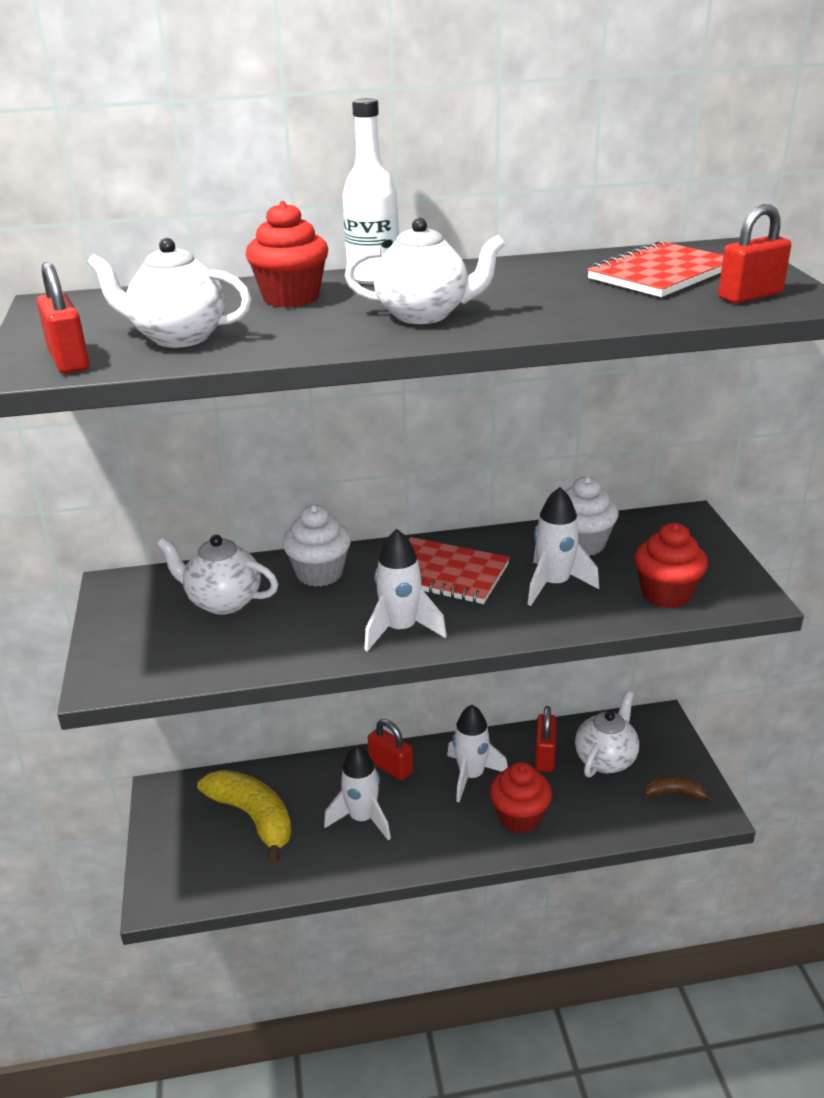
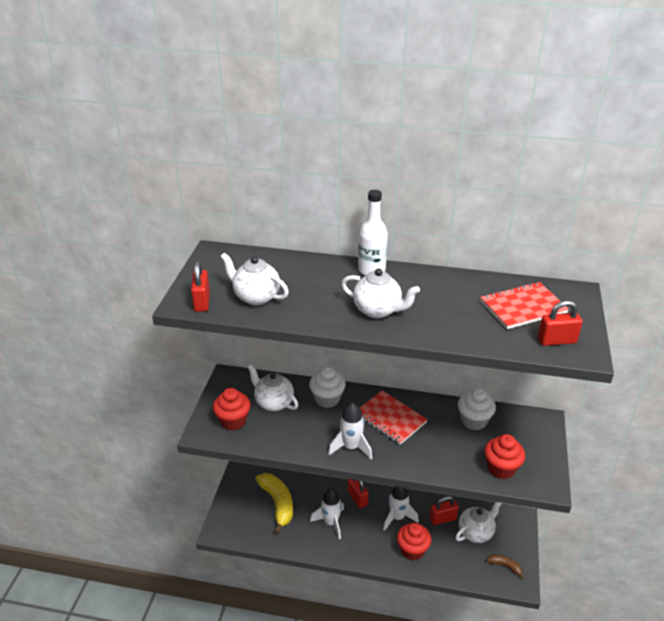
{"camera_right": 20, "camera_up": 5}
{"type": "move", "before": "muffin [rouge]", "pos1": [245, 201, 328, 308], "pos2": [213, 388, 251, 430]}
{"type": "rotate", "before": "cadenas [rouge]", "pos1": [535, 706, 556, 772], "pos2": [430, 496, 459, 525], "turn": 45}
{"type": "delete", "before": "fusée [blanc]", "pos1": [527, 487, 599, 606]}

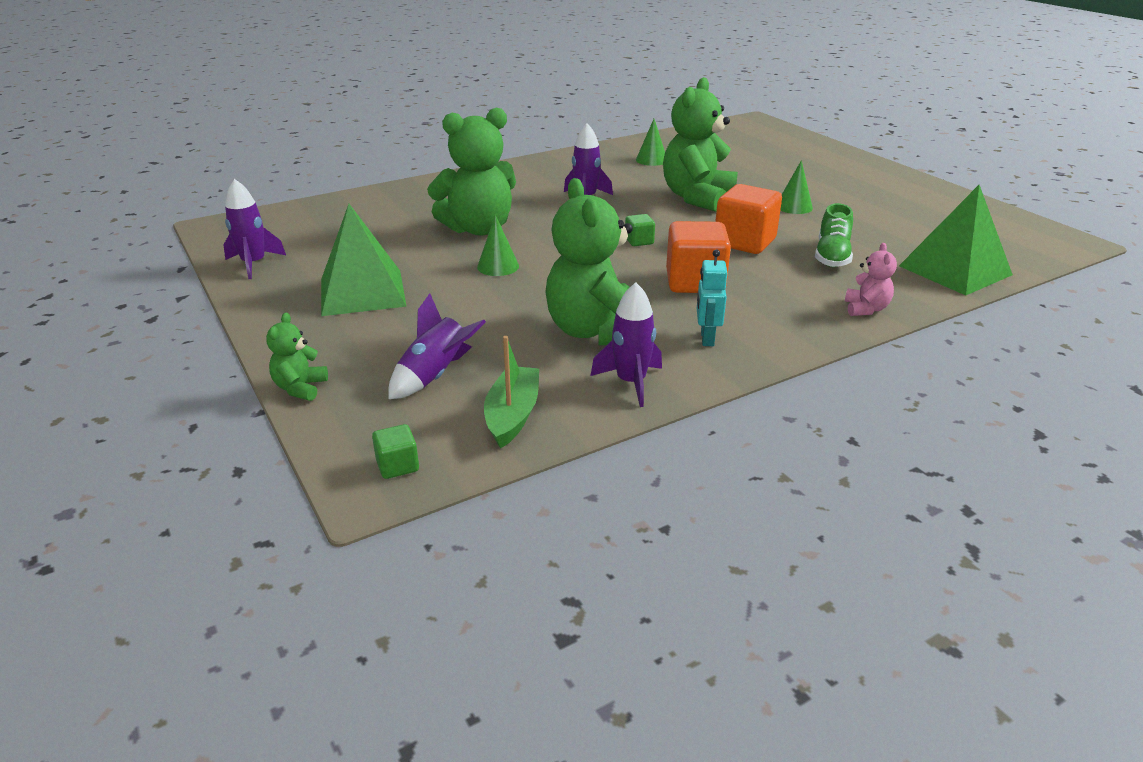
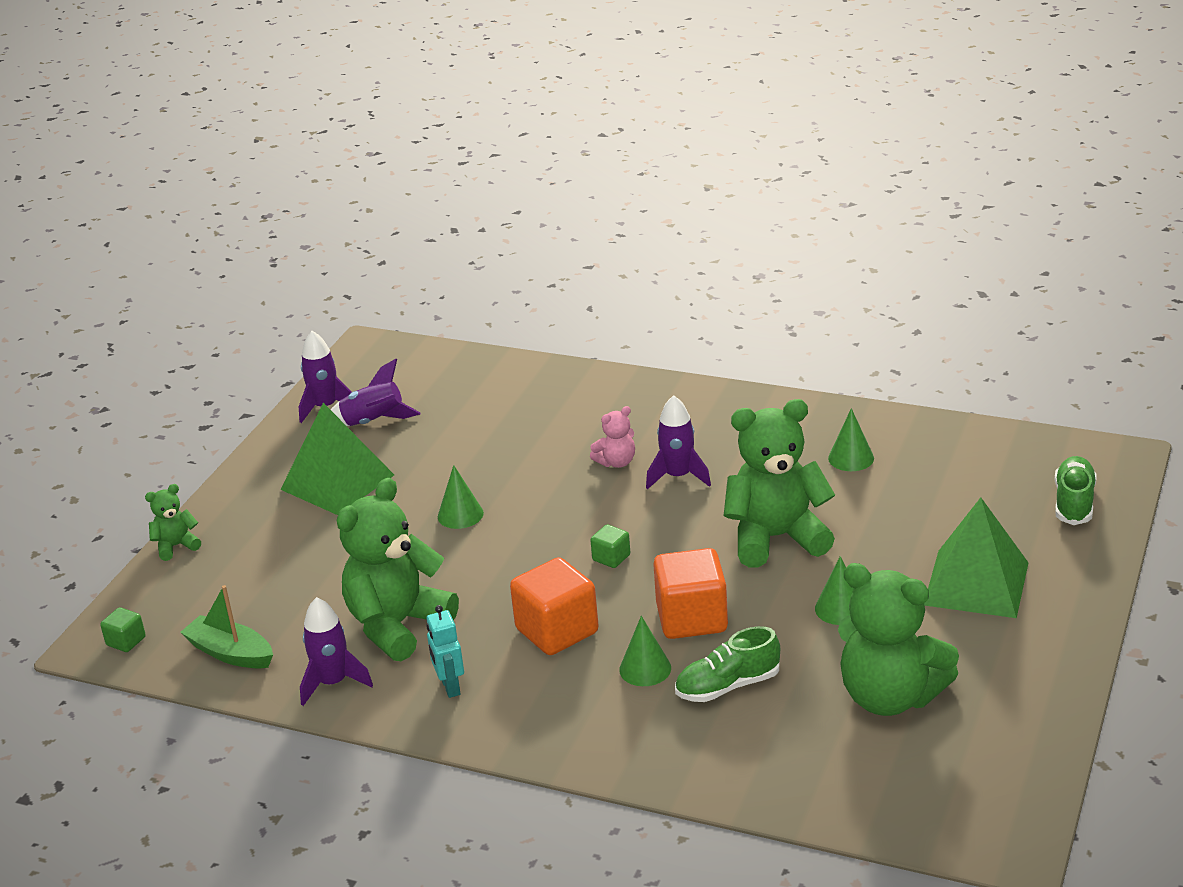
{"camera_right": 55, "camera_up": 0}
{"type": "rotate", "before": "bateau [vert]", "pos1": [484, 336, 539, 448], "pos2": [180, 585, 273, 669], "turn": -120}
{"type": "move", "before": "fusée [violet]", "pos1": [389, 293, 486, 399], "pos2": [330, 359, 420, 426]}
{"type": "rotate", "before": "robot [turquoise]", "pos1": [697, 250, 727, 346], "pos2": [426, 605, 464, 698], "turn": -75}
{"type": "move", "before": "ours en peluche [rose]", "pos1": [845, 243, 897, 316], "pos2": [590, 406, 635, 468]}
{"type": "insert", "after": "cône [vert]", "pos2": [619, 616, 671, 686]}
{"type": "move", "before": "ours en peluche [vert]", "pos1": [427, 108, 516, 235], "pos2": [838, 563, 959, 716]}
{"type": "move", "before": "pyramide [vert]", "pos1": [899, 185, 1013, 295], "pos2": [924, 497, 1029, 618]}
{"type": "insert", "after": "chaussure [vert]", "pos2": [1054, 456, 1097, 525]}

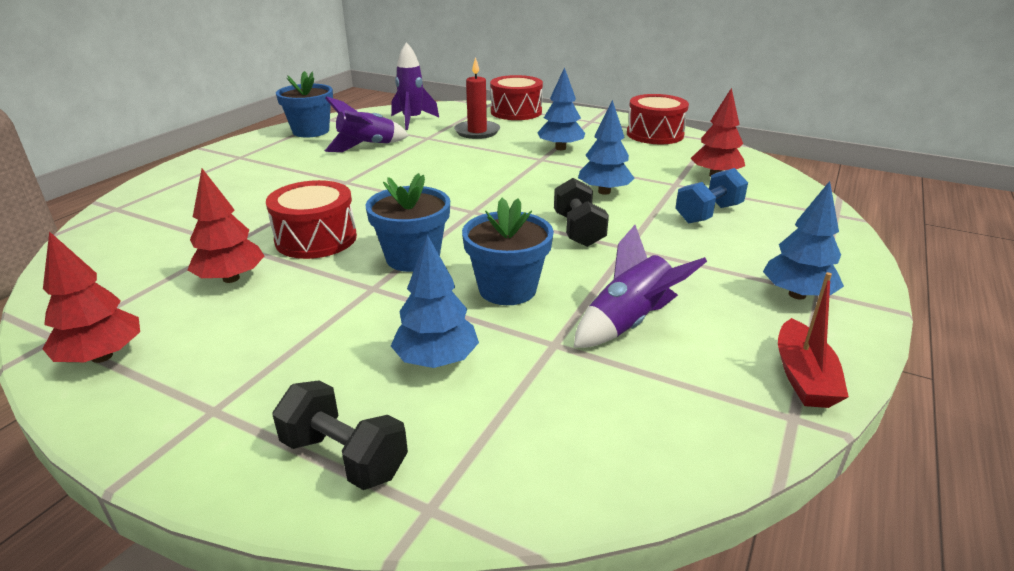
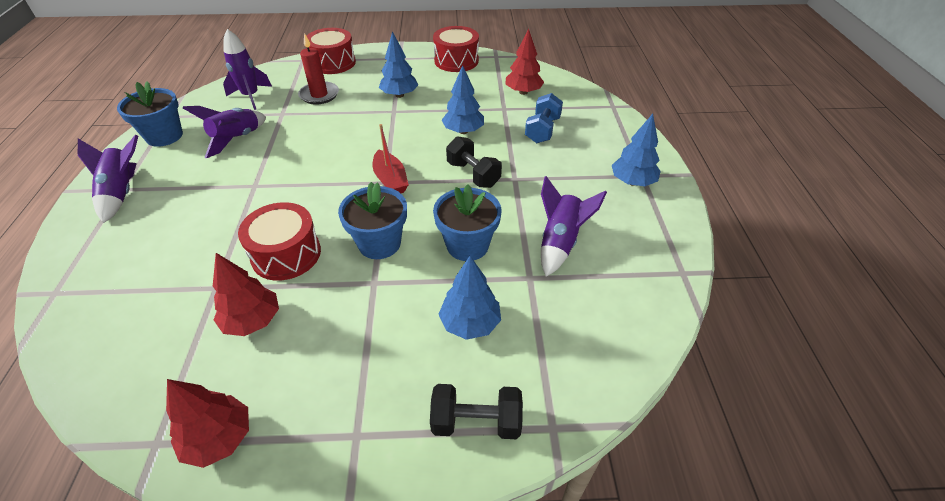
{"camera_right": -30, "camera_up": 15}
{"type": "insert", "after": "fusée [violet]", "pos2": [78, 134, 138, 223]}
{"type": "move", "before": "bateau [rouge]", "pos1": [778, 272, 849, 408], "pos2": [373, 124, 409, 193]}

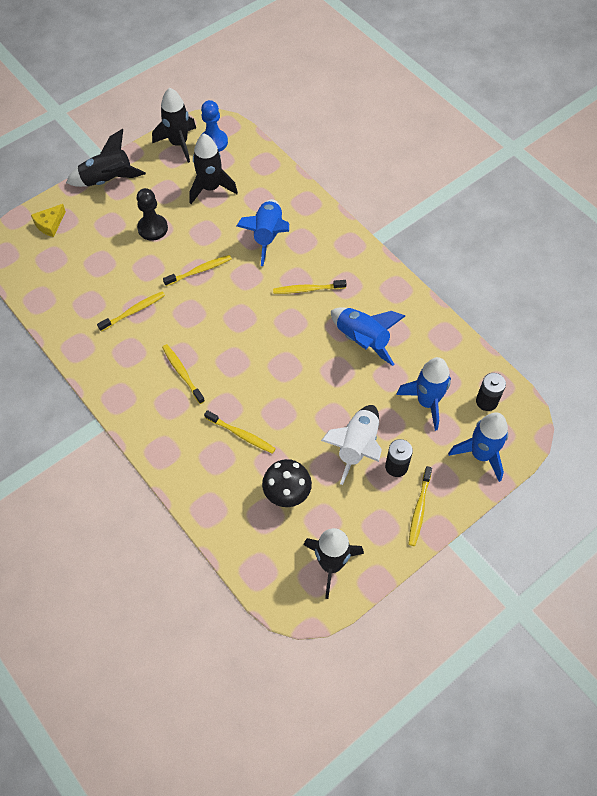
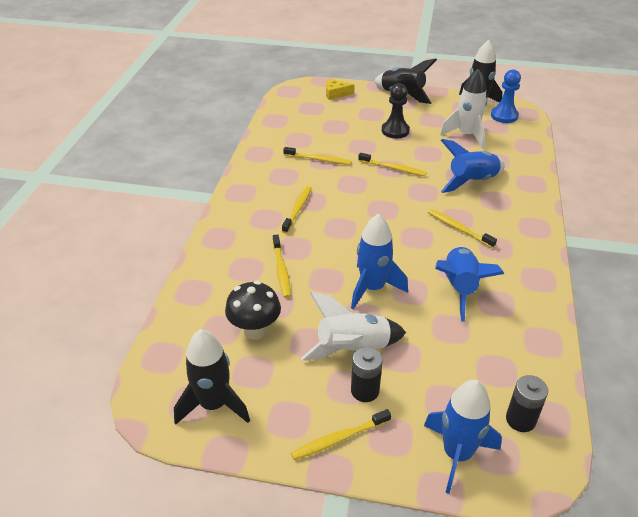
{"camera_right": 50, "camera_up": -20}
{"type": "move", "before": "fusée [bleu]", "pos1": [396, 357, 451, 431], "pos2": [351, 214, 408, 309]}
{"type": "recolor", "before": "fusée [noir]", "after": "fusée [blanc]", "pos1": [189, 134, 238, 204], "pos2": [440, 68, 487, 149]}

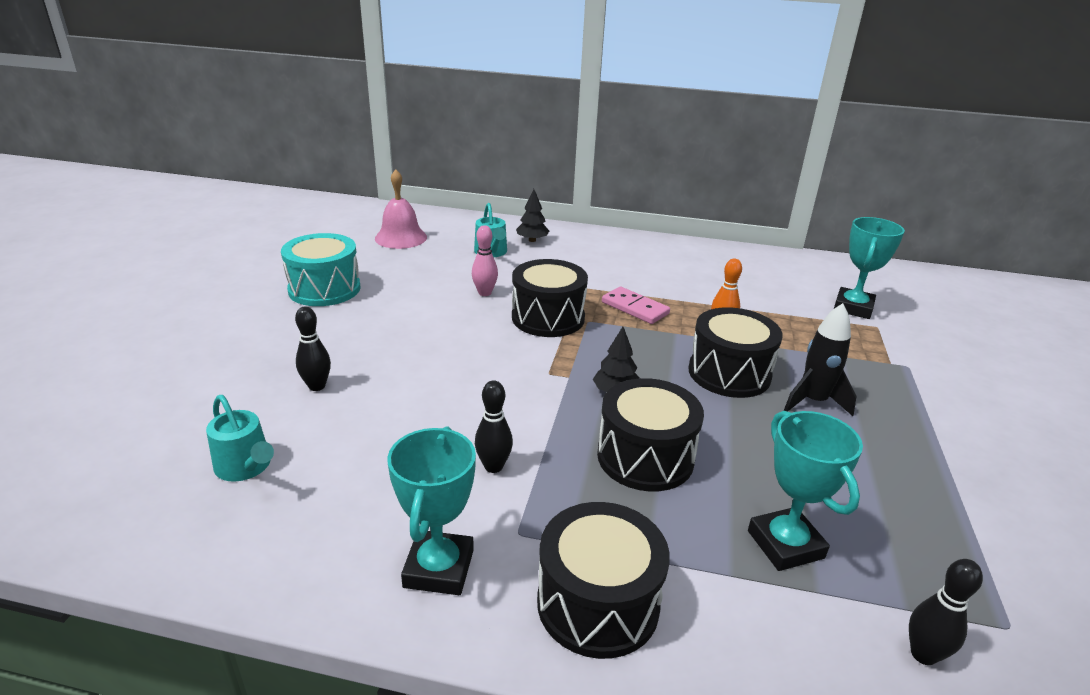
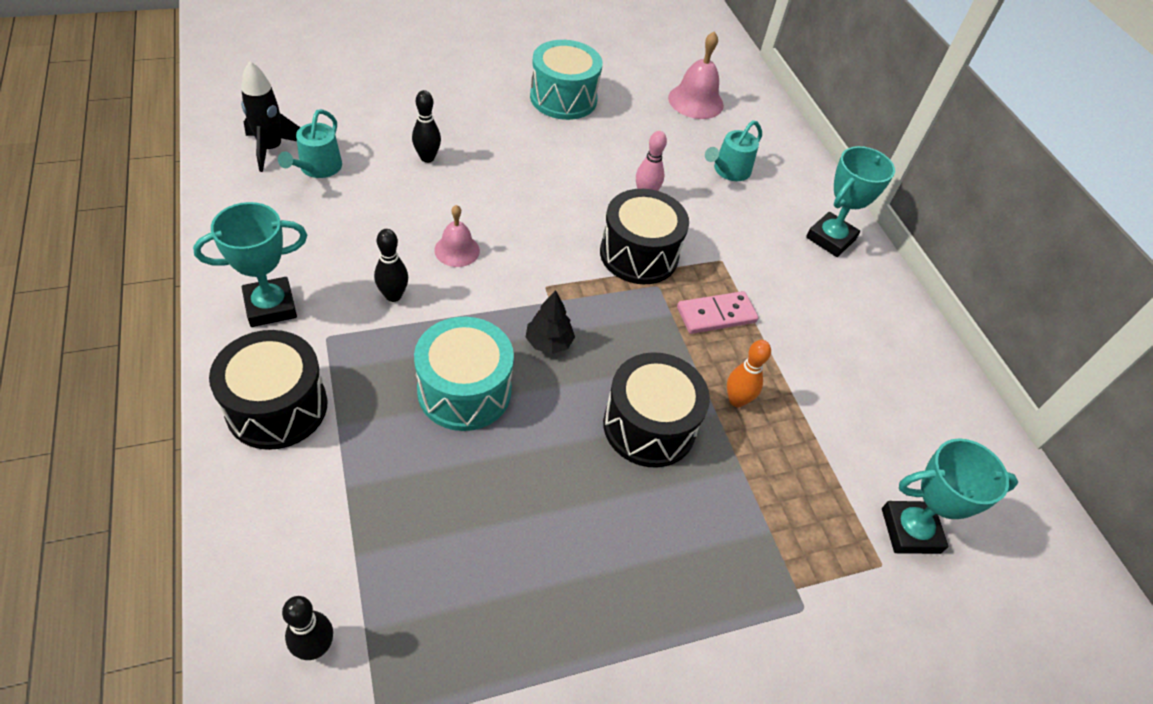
{"camera_right": 55, "camera_up": 20}
{"type": "move", "before": "fusée [noir]", "pos1": [784, 303, 857, 416], "pos2": [241, 61, 300, 172]}
{"type": "recolor", "before": "tambour [noir]", "after": "tambour [turquoise]", "pos1": [597, 378, 704, 491], "pos2": [414, 317, 514, 431]}
{"type": "insert", "after": "cloche [rose]", "pos2": [434, 205, 480, 267]}
{"type": "rotate", "before": "domino [rose]", "pos1": [602, 287, 670, 324], "pos2": [677, 291, 758, 334], "turn": 60}
{"type": "move", "before": "trophée [turquoise]", "pos1": [748, 411, 863, 571], "pos2": [806, 146, 895, 257]}
{"type": "delete", "before": "arbre [noir]", "pos1": [516, 189, 549, 242]}

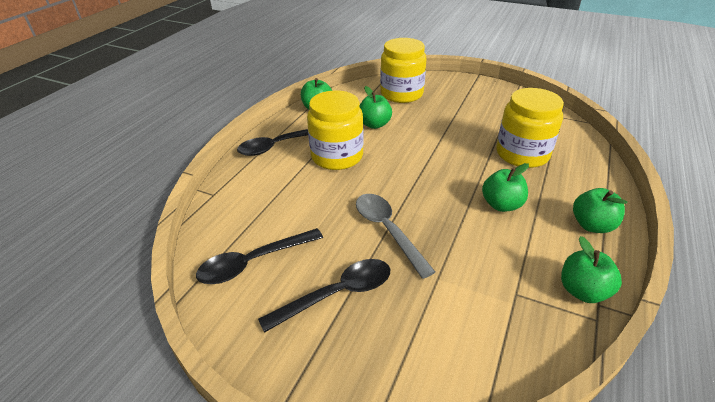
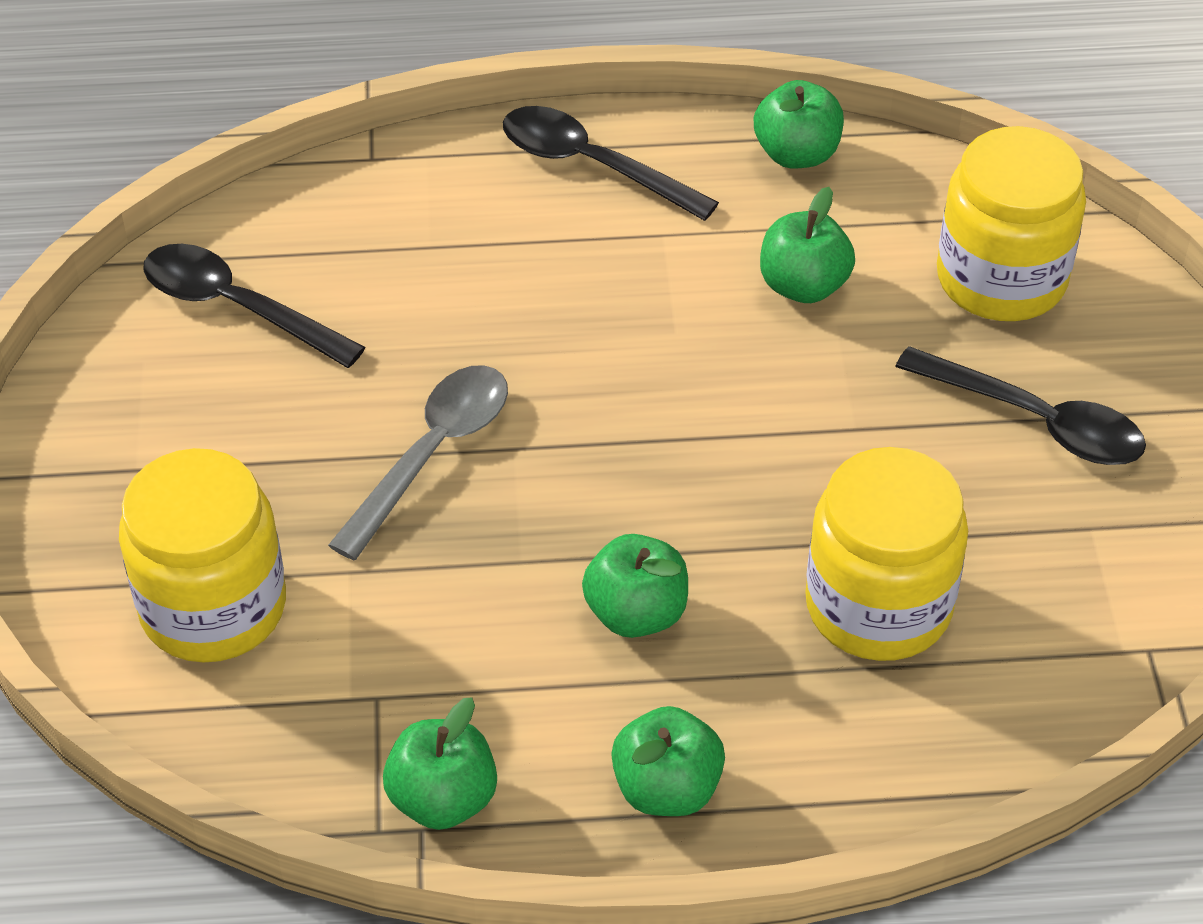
{"camera_right": 60, "camera_up": 10}
{"type": "move", "before": "bocal [jaune]", "pos1": [307, 90, 364, 170], "pos2": [119, 448, 286, 662]}
{"type": "move", "before": "cuillère [noir]", "pos1": [258, 259, 390, 333], "pos2": [895, 346, 1146, 465]}

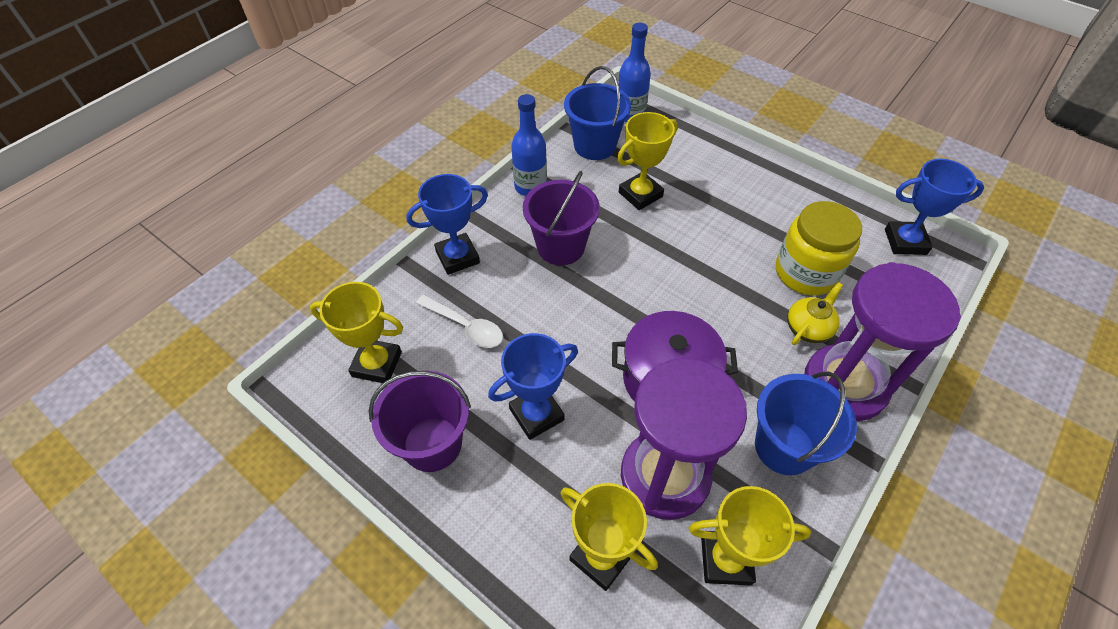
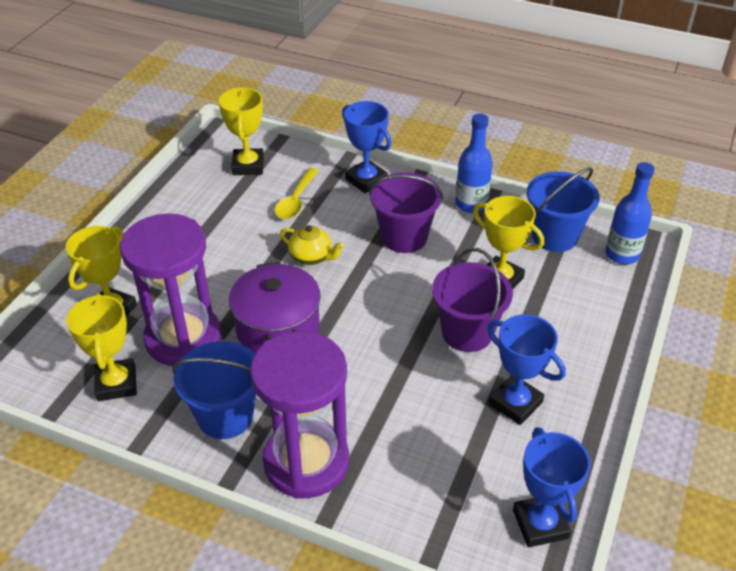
{"camera_right": 75, "camera_up": -10}
{"type": "recolor", "before": "cuillère [blanc]", "after": "cuillère [jaune]", "pos1": [416, 294, 503, 348], "pos2": [275, 168, 319, 219]}
{"type": "move", "before": "théière [jaune]", "pos1": [787, 282, 843, 345], "pos2": [280, 225, 344, 265]}
{"type": "move", "before": "seau [violet]", "pos1": [369, 371, 471, 472], "pos2": [432, 248, 513, 352]}
{"type": "move", "before": "trophée [bleu]", "pos1": [488, 333, 578, 440], "pos2": [487, 314, 566, 425]}
{"type": "delete", "before": "bocal [jaune]", "pos1": [776, 201, 862, 296]}

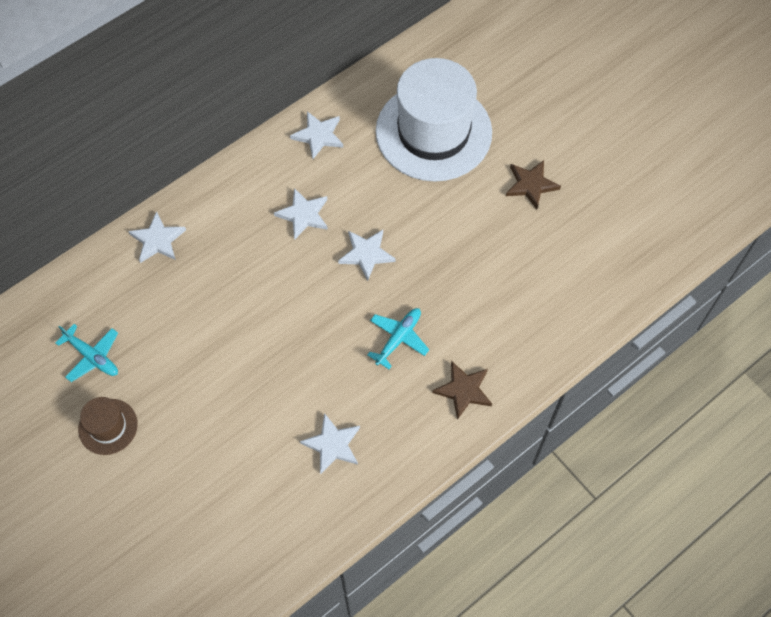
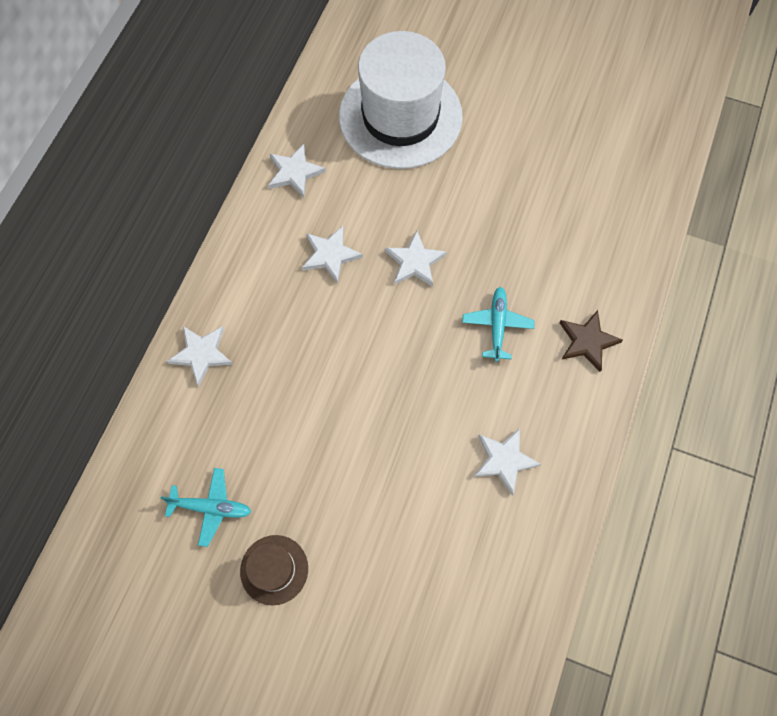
{"camera_right": -30, "camera_up": 5}
{"type": "delete", "before": "étoile [marron]", "pos1": [506, 160, 561, 210]}

